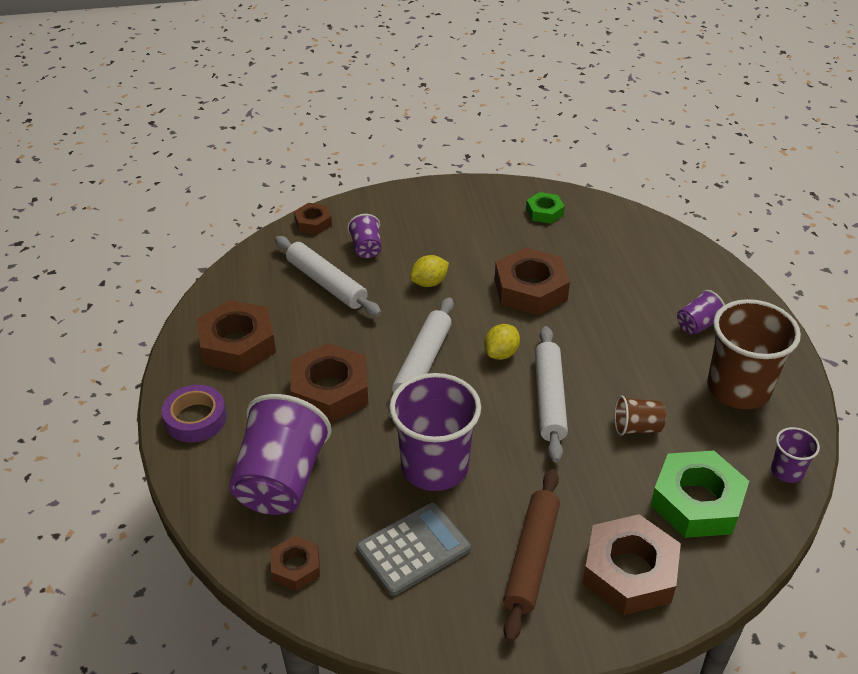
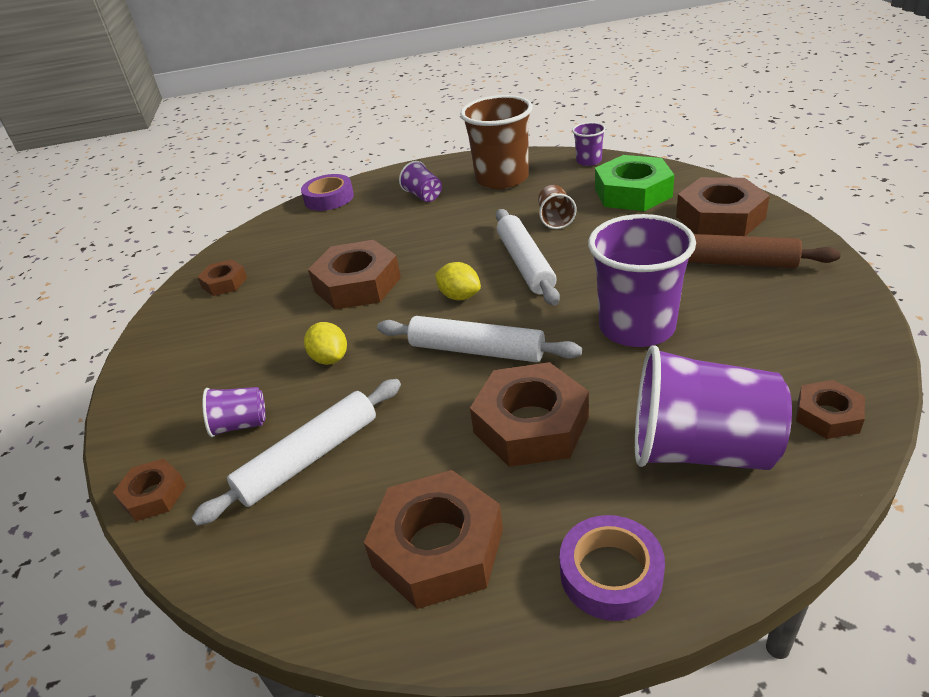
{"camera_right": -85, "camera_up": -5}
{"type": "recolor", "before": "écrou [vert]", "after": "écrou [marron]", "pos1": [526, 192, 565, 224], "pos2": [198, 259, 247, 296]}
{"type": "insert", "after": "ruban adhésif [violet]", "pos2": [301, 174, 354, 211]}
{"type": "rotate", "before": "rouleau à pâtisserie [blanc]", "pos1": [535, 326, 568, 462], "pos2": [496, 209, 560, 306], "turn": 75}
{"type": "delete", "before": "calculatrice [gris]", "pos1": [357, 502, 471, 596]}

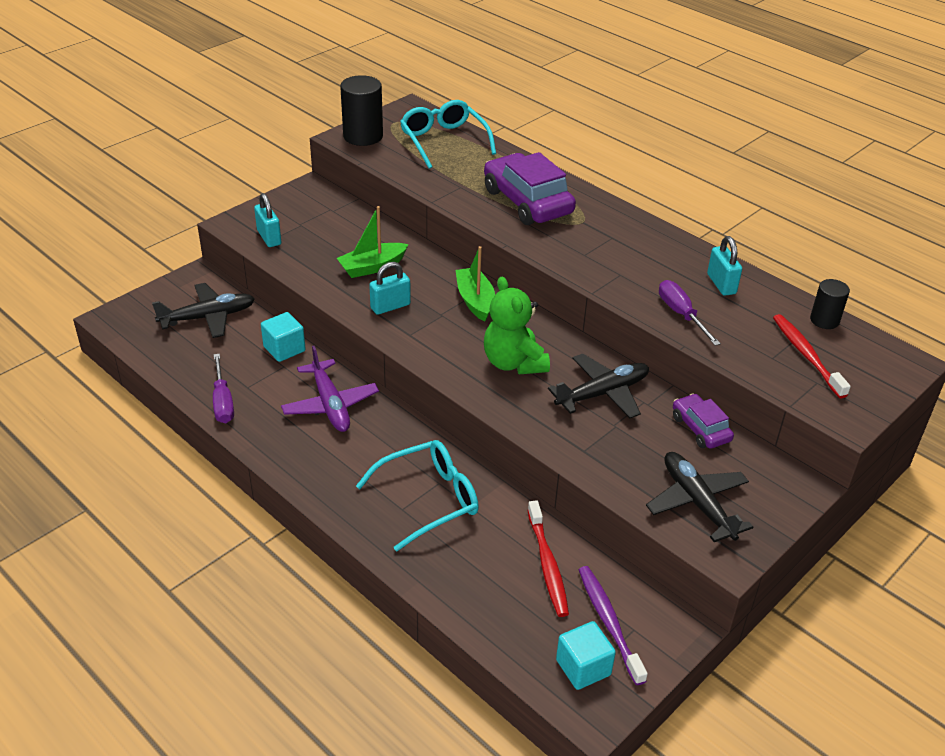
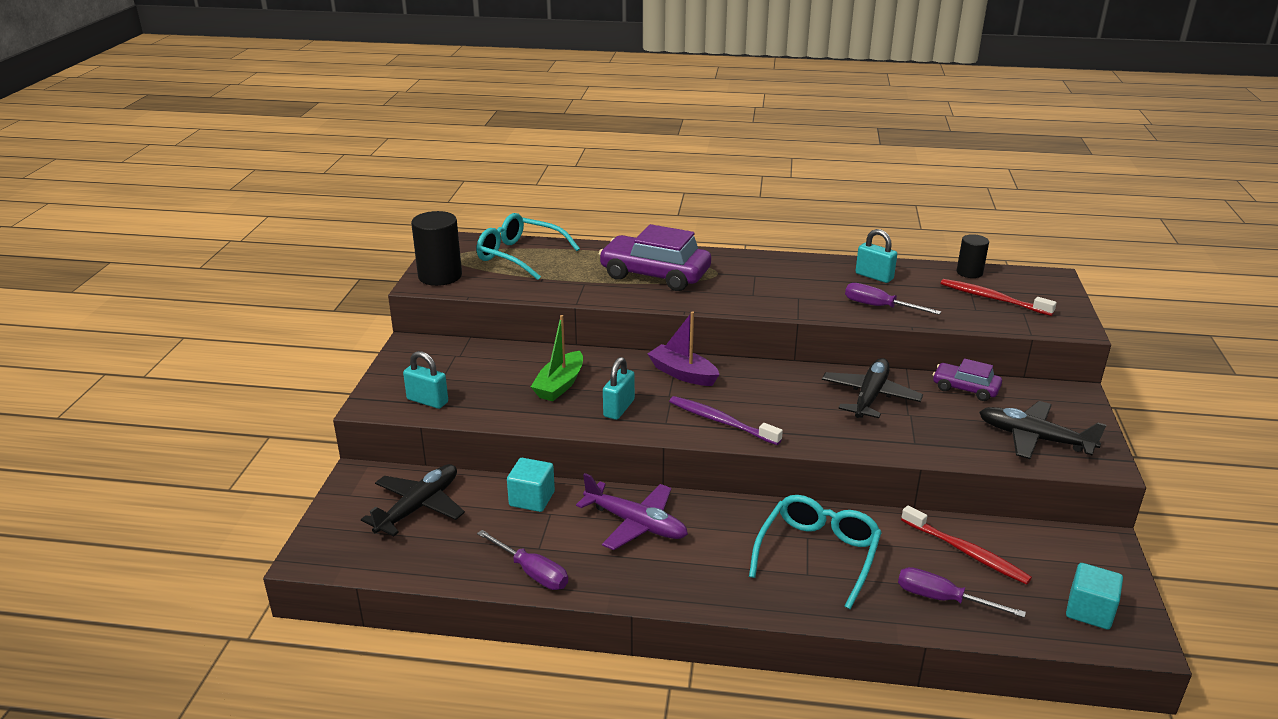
{"camera_right": -35, "camera_up": -10}
{"type": "recolor", "before": "bateau [vert]", "after": "bateau [violet]", "pos1": [456, 246, 495, 322], "pos2": [647, 311, 720, 386]}
{"type": "move", "before": "brosse à dents [violet]", "pos1": [579, 566, 648, 685], "pos2": [669, 396, 783, 445]}
{"type": "insert", "after": "tournevis [violet]", "pos2": [898, 567, 1026, 618]}
{"type": "delete", "before": "ours en peluche [vert]", "pos1": [484, 277, 550, 374]}

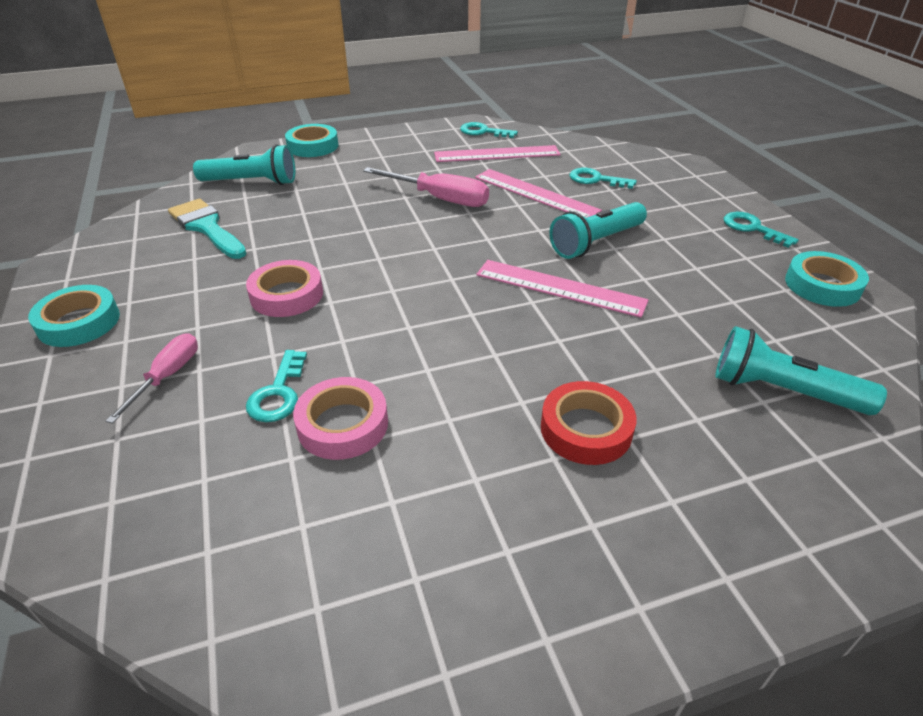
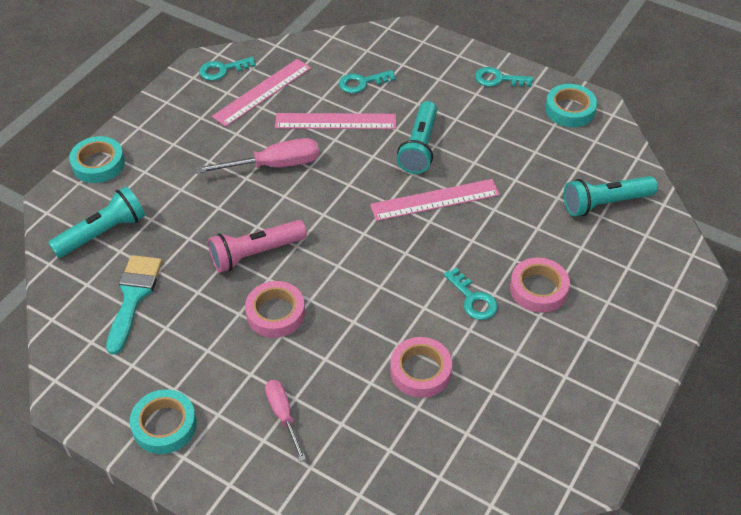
{"camera_right": -40, "camera_up": 10}
{"type": "rotate", "before": "pinceau [turquoise]", "pos1": [168, 199, 246, 259], "pos2": [106, 255, 162, 355], "turn": 90}
{"type": "insert", "after": "lampe de poche [rose]", "pos2": [208, 220, 307, 273]}
{"type": "move", "before": "clé [turquoise]", "pos1": [246, 350, 307, 422], "pos2": [444, 267, 498, 320]}
{"type": "recolor", "before": "ruban adhésif [rouge]", "after": "ruban adhésif [rose]", "pos1": [541, 381, 637, 465], "pos2": [510, 258, 570, 313]}

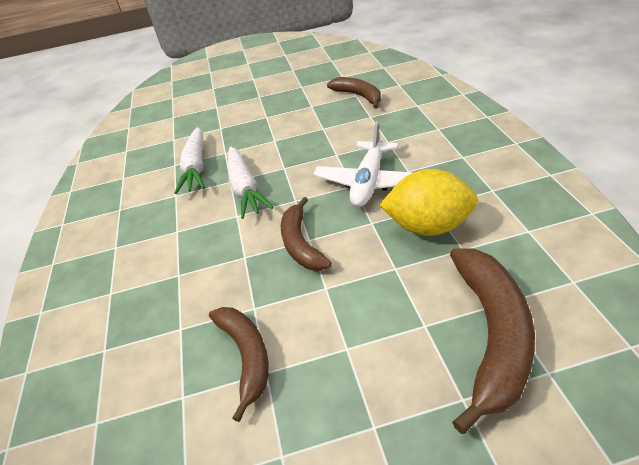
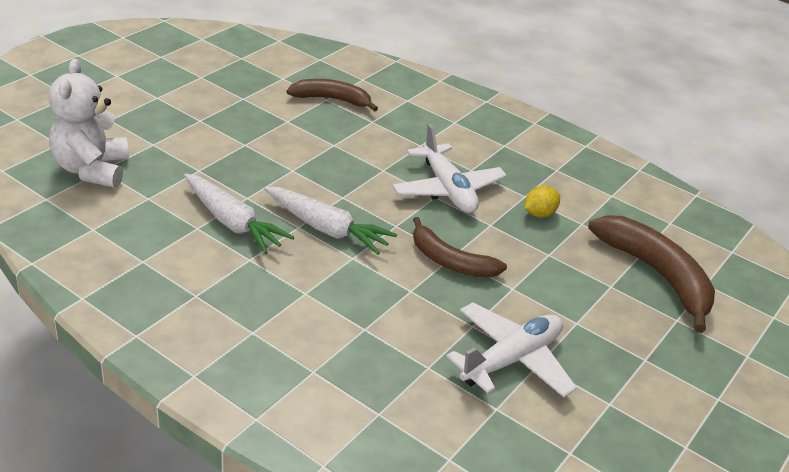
{"camera_right": -50, "camera_up": -5}
{"type": "insert", "after": "ours en peluche [blanc]", "pos2": [48, 59, 129, 188]}
{"type": "replace", "before": "banane [marron]", "after": "avion [blanc]", "pos1": [209, 307, 269, 422], "pos2": [446, 303, 577, 397]}
{"type": "resize", "before": "citron [jaune]", "pos1": [379, 169, 478, 236], "pos2": [525, 186, 560, 217], "scale": 0.5}

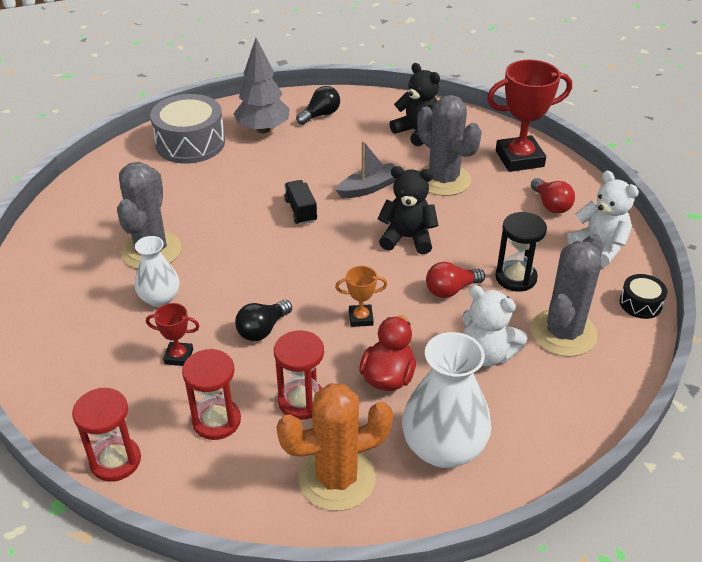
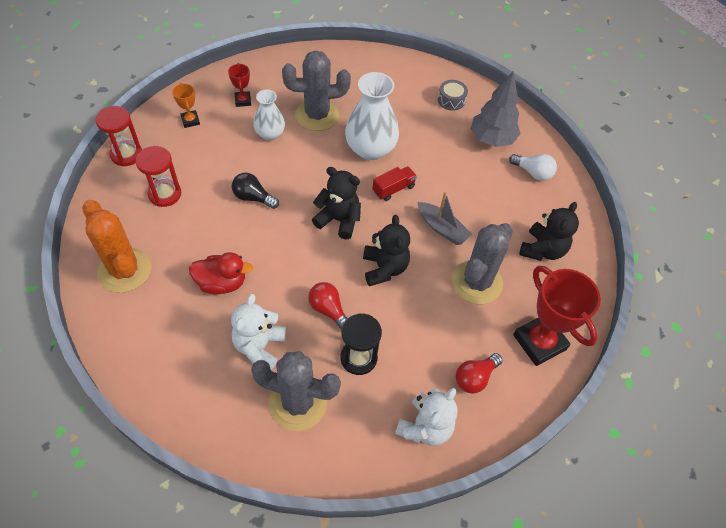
{"camera_right": 70, "camera_up": 15}
{"type": "move", "before": "trophée [orange]", "pos1": [335, 266, 387, 327], "pos2": [172, 83, 200, 128]}
{"type": "move", "before": "trophée [rouge]", "pos1": [146, 303, 199, 366], "pos2": [228, 63, 251, 107]}
{"type": "insert", "after": "ours en peluche [noir]", "pos2": [312, 167, 361, 239]}
{"type": "move", "before": "vase [blanc]", "pos1": [402, 332, 491, 468], "pos2": [345, 72, 399, 160]}
{"type": "recolor", "before": "camion [noir]", "after": "camion [rouge]", "pos1": [284, 180, 317, 225], "pos2": [372, 166, 417, 201]}
{"type": "resize", "before": "tambour [gris]", "pos1": [150, 94, 225, 164], "pos2": [438, 80, 468, 111], "scale": 0.49}
{"type": "recolor", "before": "ampoule [noir]", "after": "ampoule [blanc]", "pos1": [296, 86, 340, 125], "pos2": [509, 154, 557, 181]}
{"type": "delete", "before": "sablier [rouge]", "pos1": [274, 330, 324, 420]}
{"type": "delete", "before": "tambour [noir]", "pos1": [620, 274, 667, 319]}

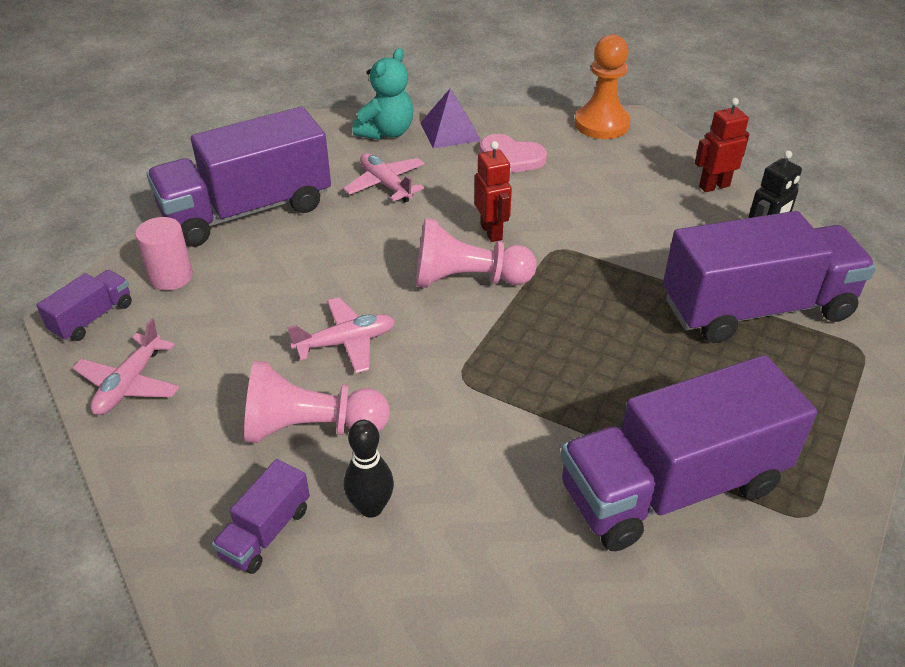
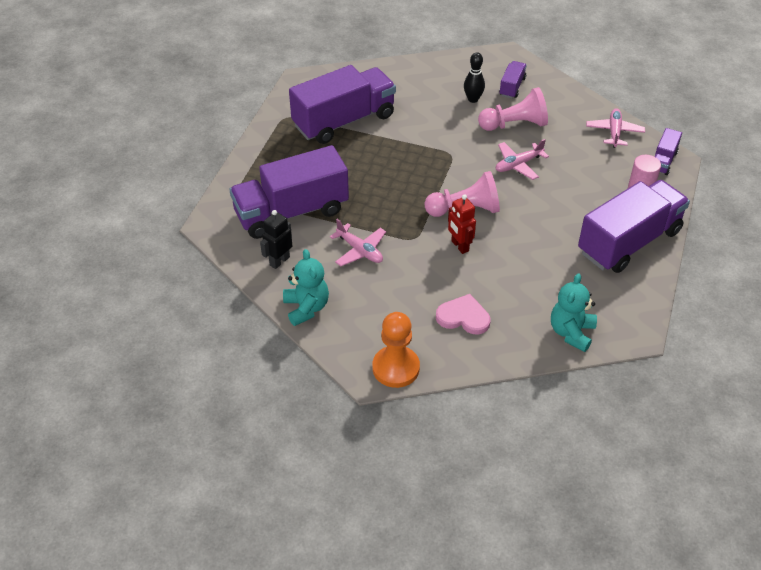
{"camera_right": 170, "camera_up": 5}
{"type": "replace", "before": "robot [rouge]", "after": "ours en peluche [turquoise]", "pos1": [695, 98, 749, 192], "pos2": [283, 249, 329, 326]}
{"type": "move", "before": "avion [rose]", "pos1": [343, 153, 425, 202], "pos2": [330, 219, 386, 266]}
{"type": "delete", "before": "pyramide [violet]", "pos1": [420, 88, 481, 148]}

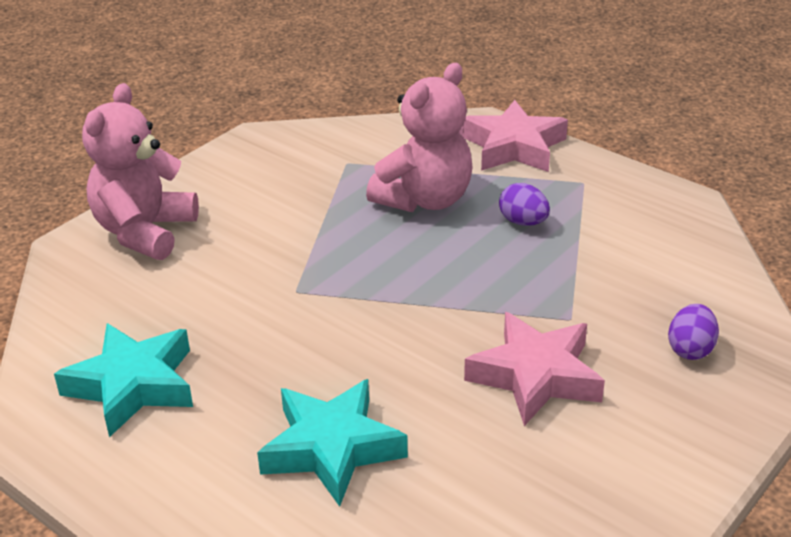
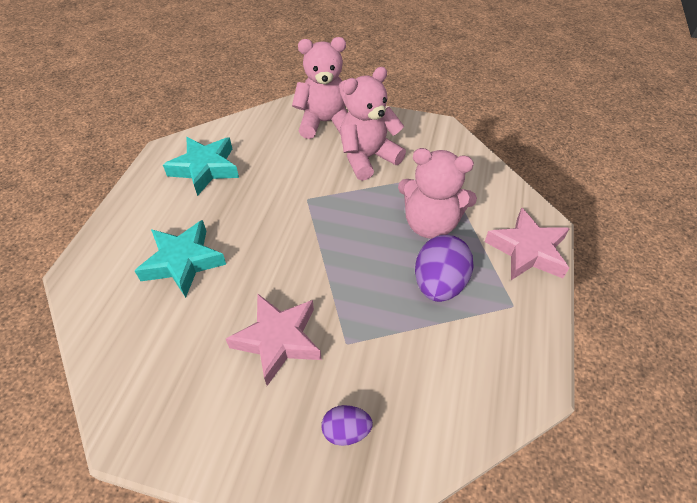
{"camera_right": 65, "camera_up": 15}
{"type": "insert", "after": "ours en peluche [rose]", "pos2": [340, 67, 406, 181]}
{"type": "resize", "before": "œuf [violet]", "pos1": [499, 183, 550, 226], "pos2": [415, 235, 474, 302], "scale": 1.77}

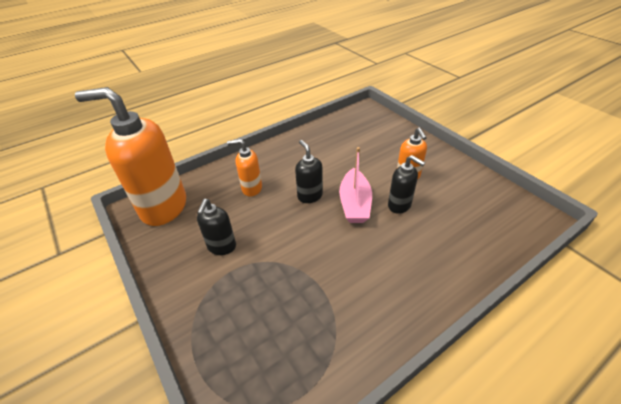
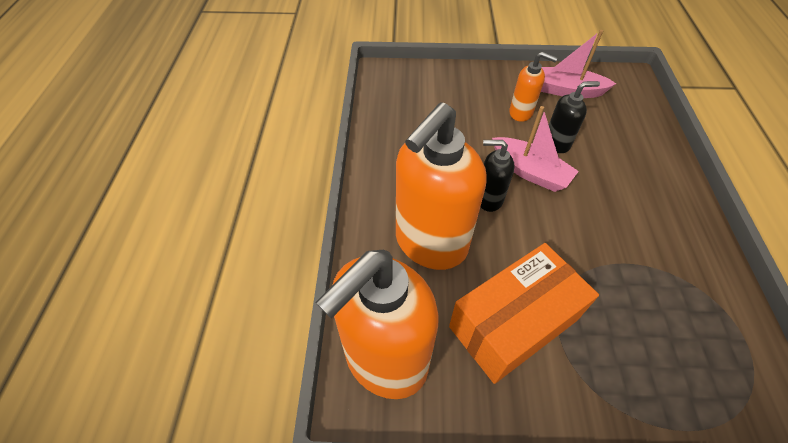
{"camera_right": -55, "camera_up": 10}
{"type": "resize", "before": "distributeur de savon [orange]", "pos1": [227, 139, 262, 197], "pos2": [396, 102, 487, 270], "scale": 2.08}
{"type": "replace", "before": "distributeur de savon [noir]", "after": "boîte [orange]", "pos1": [197, 199, 236, 255], "pos2": [449, 243, 599, 384]}
{"type": "insert", "after": "bateau [rose]", "pos2": [541, 30, 616, 98]}

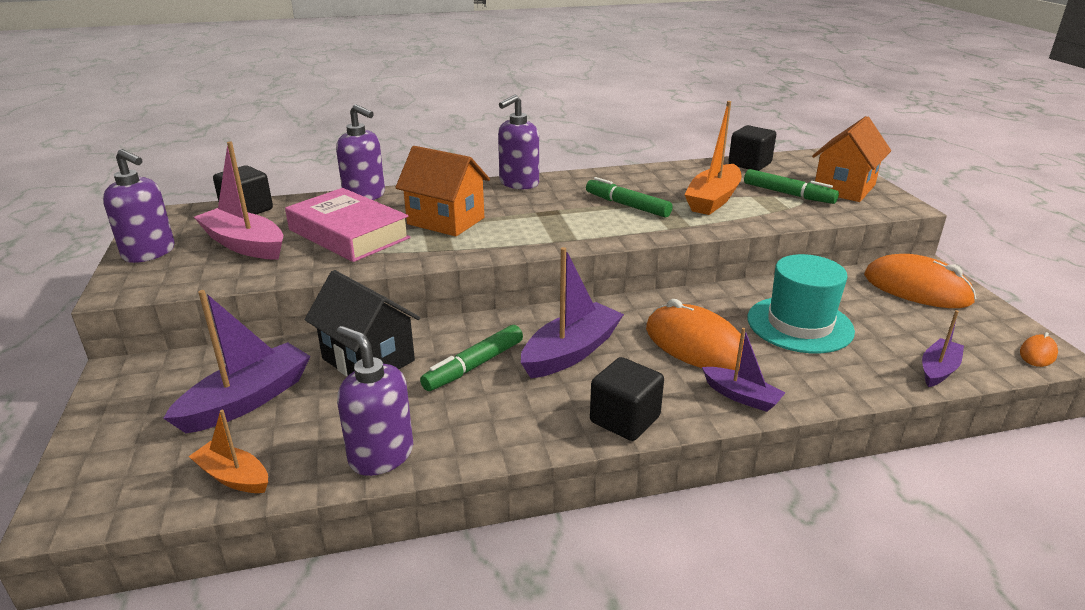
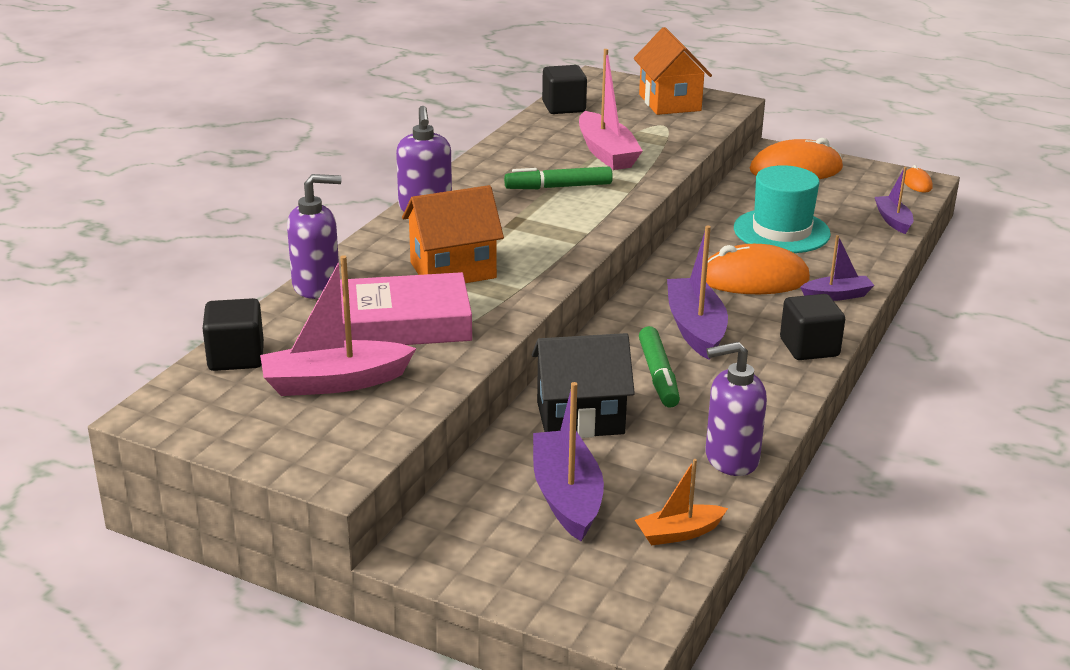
{"camera_right": -50, "camera_up": 0}
{"type": "recolor", "before": "bateau [orange]", "after": "bateau [rose]", "pos1": [684, 101, 742, 215], "pos2": [579, 49, 643, 170]}
{"type": "delete", "before": "distributeur de savon [violet]", "pos1": [103, 149, 175, 263]}
{"type": "delete", "before": "feutre [vert]", "pos1": [744, 169, 839, 204]}

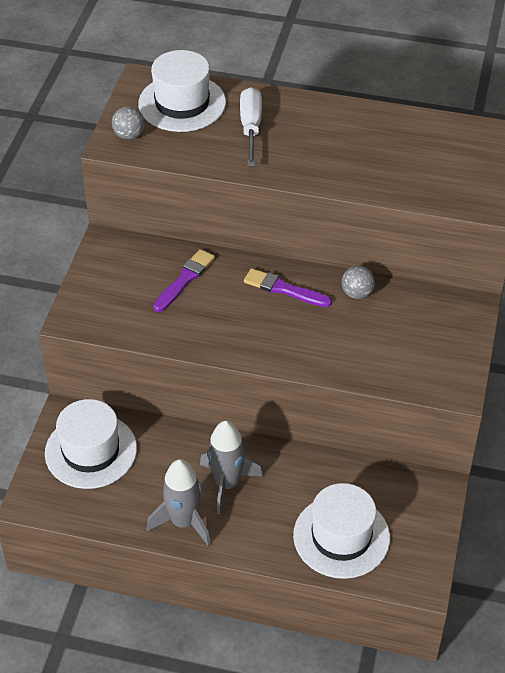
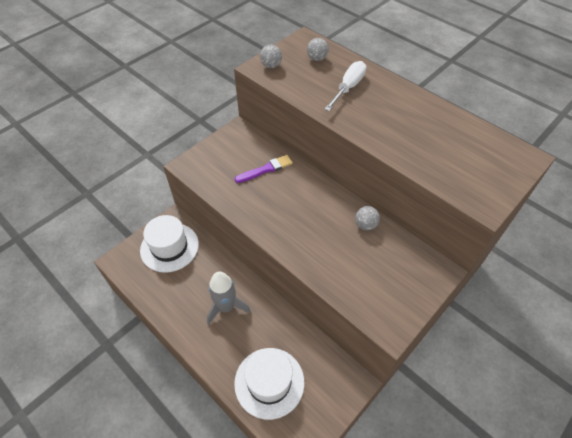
{"camera_right": 30, "camera_up": 5}
{"type": "replace", "before": "chapeau [blanc]", "after": "balle [gris]", "pos1": [138, 50, 226, 132], "pos2": [307, 38, 329, 61]}
{"type": "delete", "before": "fusée [gris]", "pos1": [147, 459, 211, 546]}
{"type": "delete", "before": "pinceau [violet]", "pos1": [244, 268, 332, 307]}

